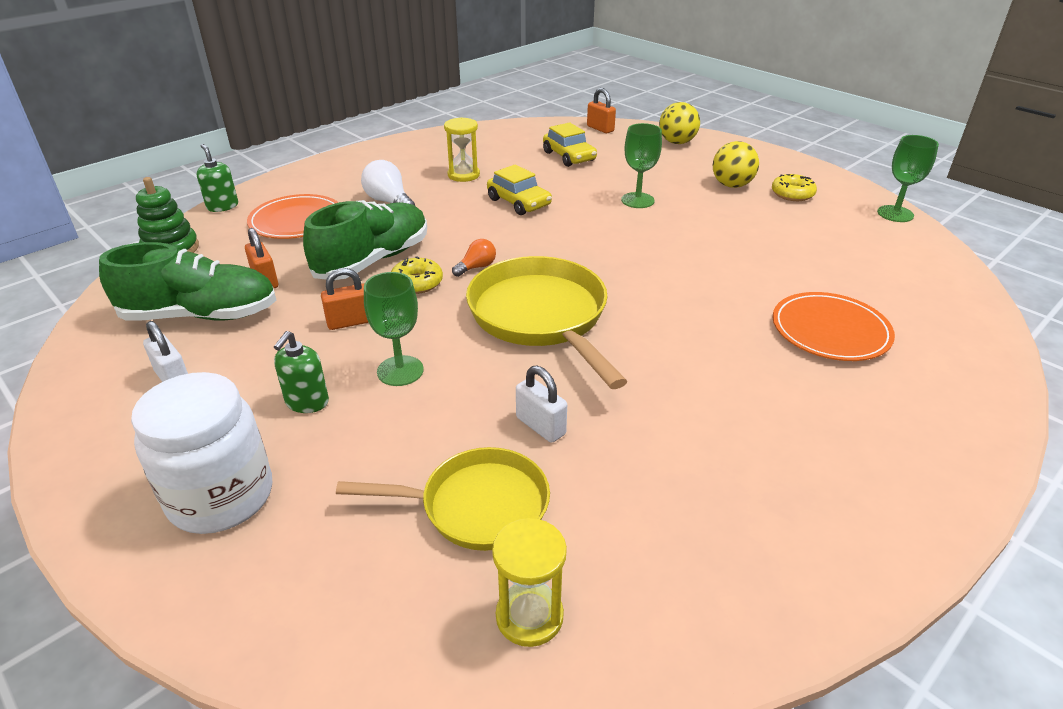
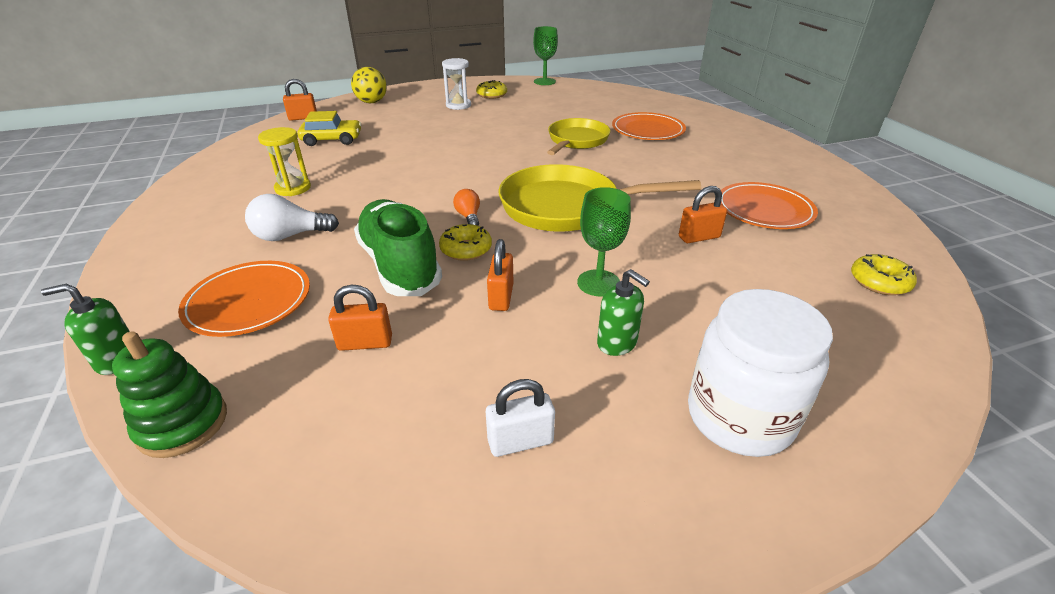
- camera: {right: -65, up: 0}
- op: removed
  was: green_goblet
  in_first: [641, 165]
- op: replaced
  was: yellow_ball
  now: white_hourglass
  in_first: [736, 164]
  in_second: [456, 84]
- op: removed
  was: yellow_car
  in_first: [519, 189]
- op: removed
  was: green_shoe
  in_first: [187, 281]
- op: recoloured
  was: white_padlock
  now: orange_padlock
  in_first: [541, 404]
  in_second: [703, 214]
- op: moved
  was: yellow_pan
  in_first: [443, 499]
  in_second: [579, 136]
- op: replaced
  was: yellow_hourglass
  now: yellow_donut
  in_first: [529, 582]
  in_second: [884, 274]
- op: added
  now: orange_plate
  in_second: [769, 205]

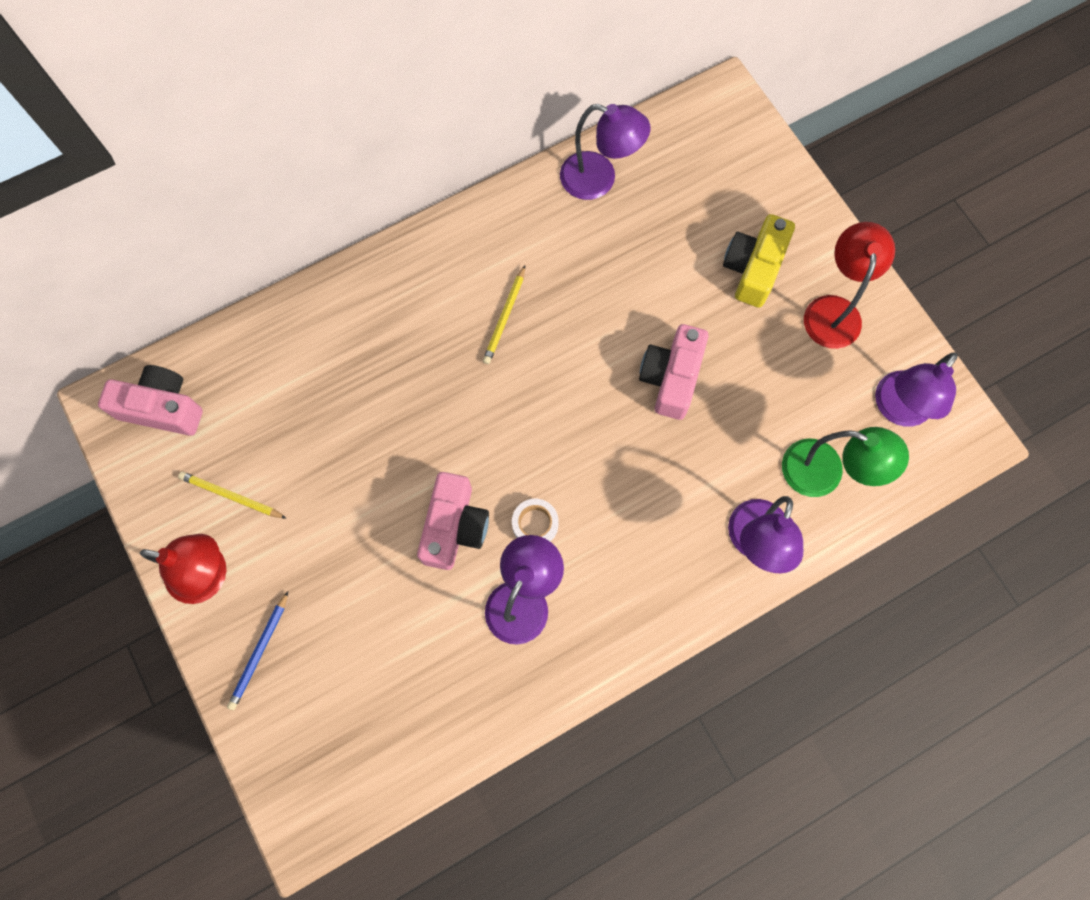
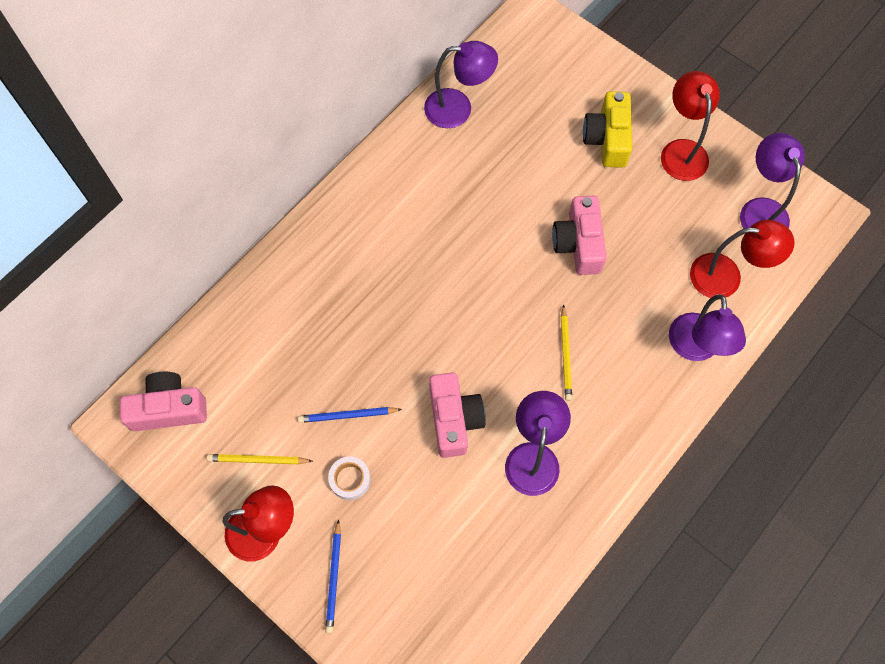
- camera: {right: -20, up: -5}
- op: moved
  was: yellow_pencil
  in_first: [504, 314]
  in_second: [566, 352]
- op: turned
  was: purple_lamp
  in_first: [916, 389]
  in_second: [772, 181]
  clockwise: 150
- op: recoloured
  was: green_lamp
  now: red_lamp
  in_first: [845, 462]
  in_second: [742, 259]
- op: moved
  was: white_tape
  in_first: [535, 520]
  in_second: [349, 478]
- op: added
  now: blue_pencil
  in_second: [350, 415]

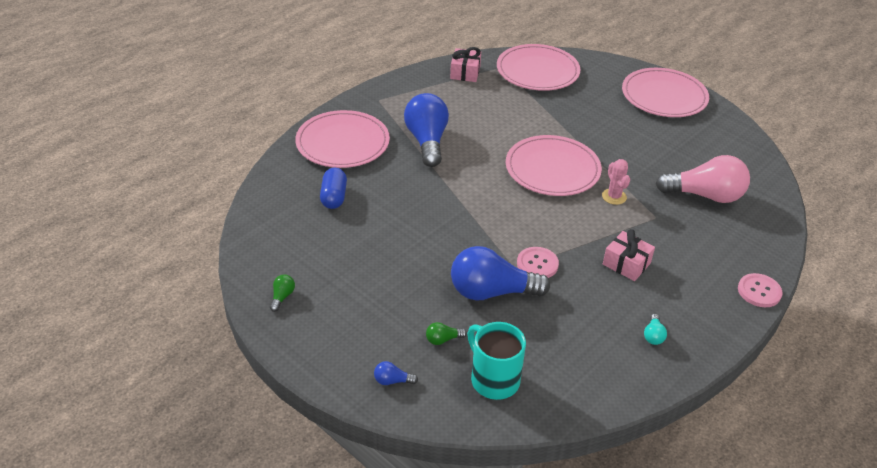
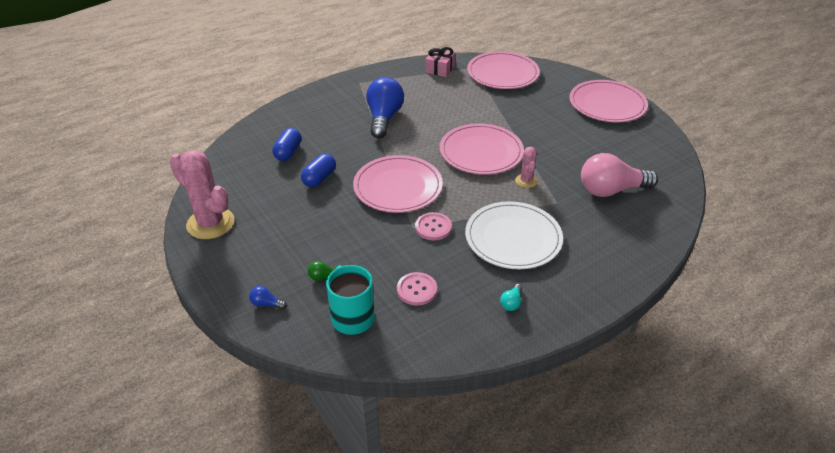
- camera: {right: 15, up: 0}
- op: moved
  was: pink_plate
  in_first: [342, 139]
  in_second: [398, 184]
- op: turned
  was: pink_light_bulb
  in_first: [703, 179]
  in_second: [619, 175]
  clockwise: 150
- op: replaced
  was: pink_gift
  now: white_plate
  in_first: [629, 255]
  in_second: [514, 235]
- op: removed
  was: blue_light_bulb
  in_first: [500, 273]
- op: moved
  was: pink_button
  in_first: [760, 290]
  in_second: [417, 289]
- op: replaced
  was: green_light_bulb
  now: pink_cactus
  in_first: [282, 293]
  in_second: [202, 194]
- op: added
  now: blue_capsule
  in_second: [318, 170]

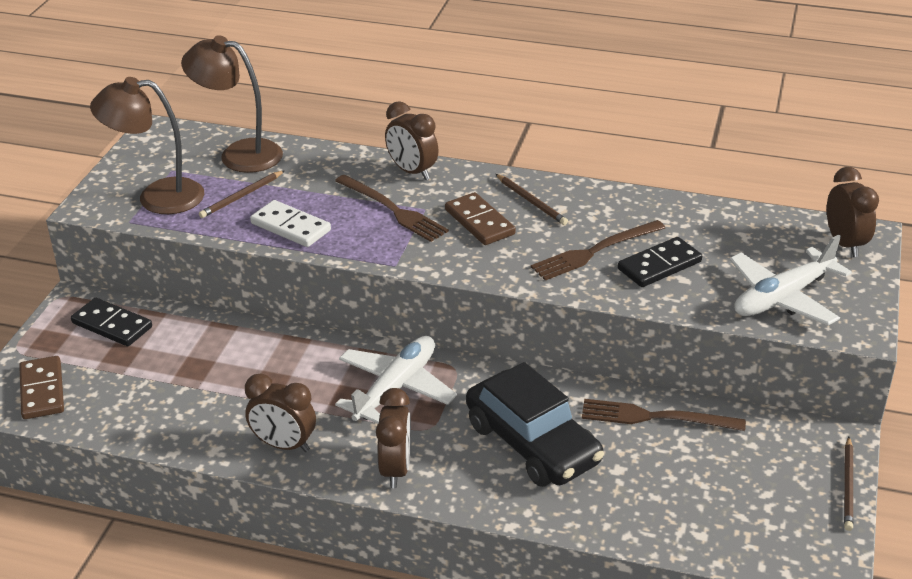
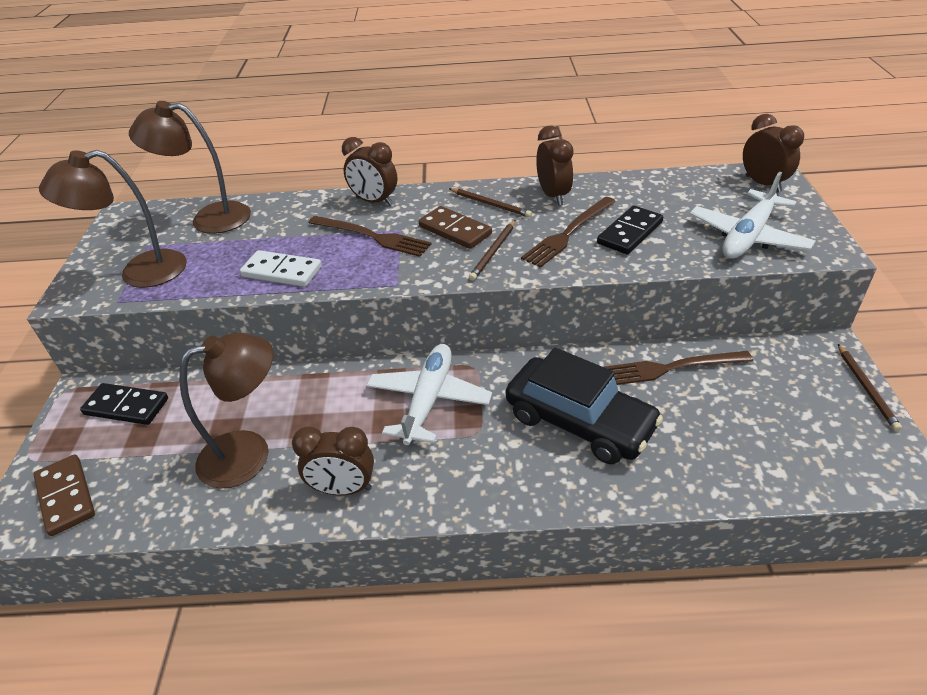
- camera: {right: -15, up: 5}
- op: moved
  was: brown_pencil
  in_first: [242, 194]
  in_second: [492, 250]
- op: moved
  was: brown_clock
  in_first: [393, 438]
  in_second: [555, 165]
- op: added
  now: brown_lamp
  in_second: [226, 411]

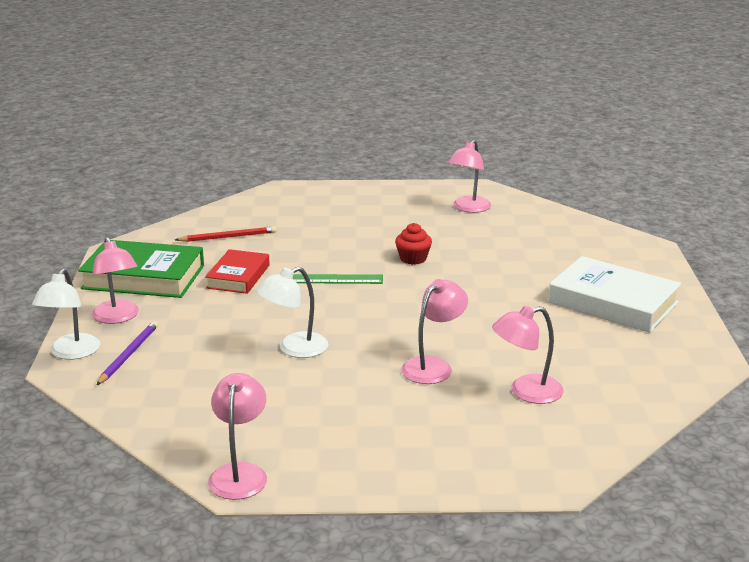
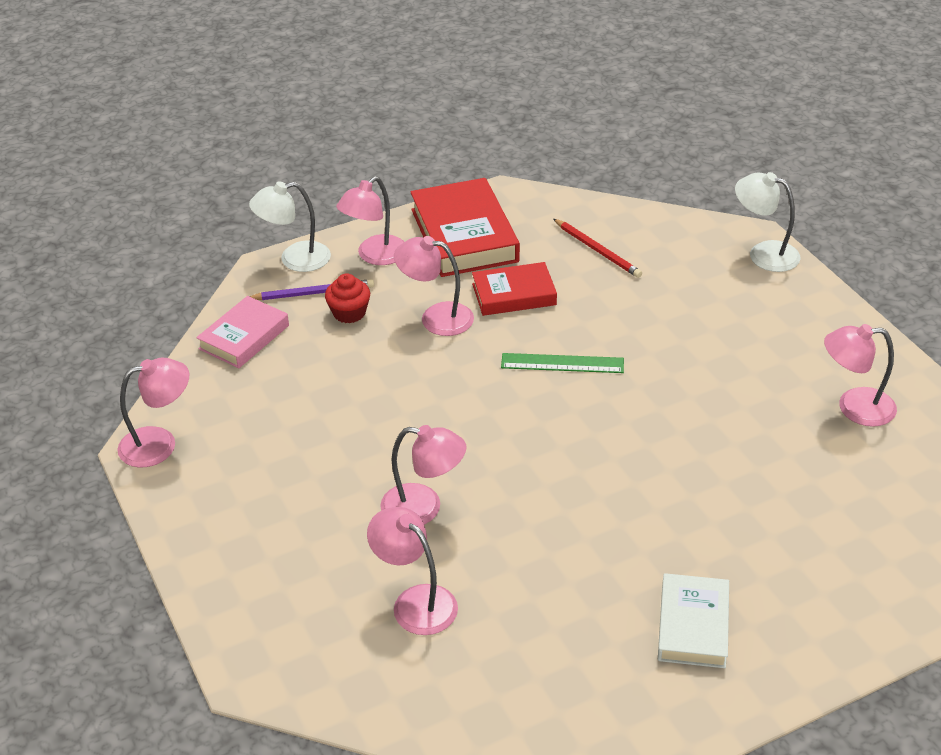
- camera: {right: 65, up: 15}
- op: moved
  was: red_cupcake
  in_first: [413, 244]
  in_second: [347, 298]
- op: recoloured
  was: green_book
  now: red_book
  in_first: [141, 269]
  in_second: [465, 227]
- op: resized
  was: white_book
  in_first: [614, 294]
  in_second: [693, 620]
  ratio: 0.62
- op: moved
  was: white_lamp
  in_first: [292, 312]
  in_second: [768, 222]
- op: turned
  was: green_ruler
  in_first: [338, 279]
  in_second: [562, 363]
  clockwise: -60
- op: added
  now: pink_lamp
  in_second: [434, 286]
- op: added
  now: pink_book
  in_second: [242, 332]

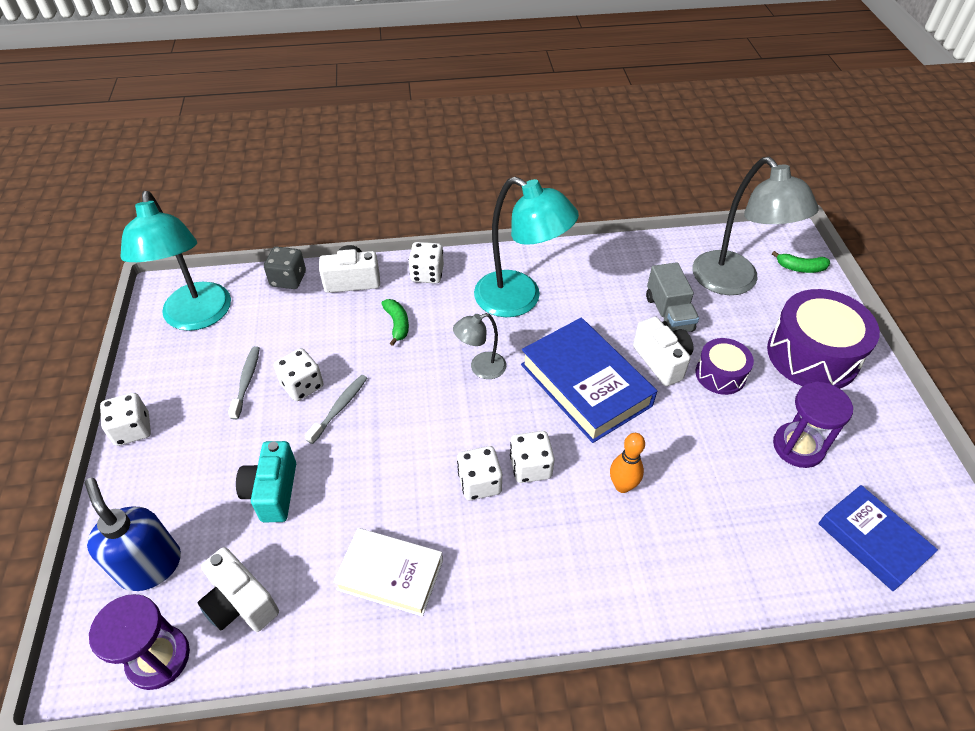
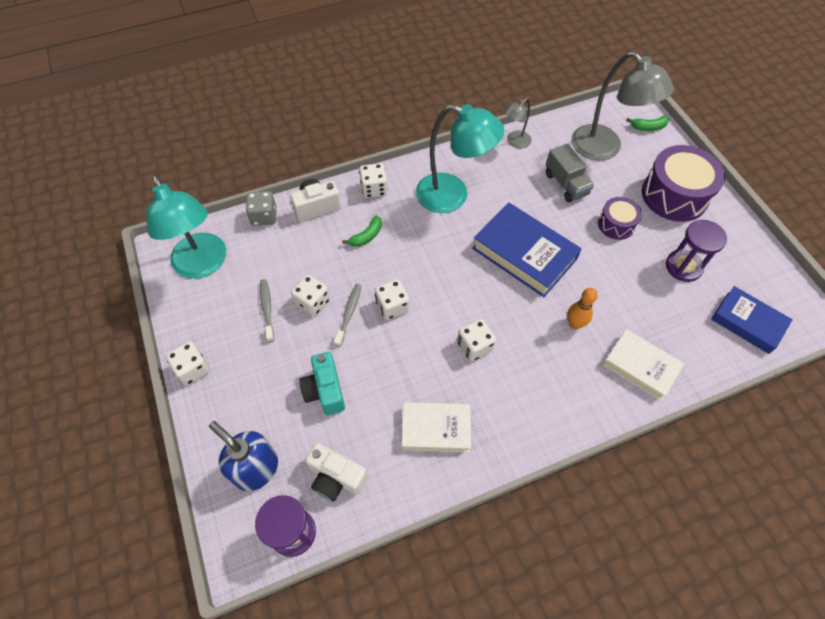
- camera: {right: -15, up: 10}
- op: turned
  was: green_banana
  in_first: [395, 322]
  in_second: [362, 231]
  clockwise: 75
- op: moved
  was: grey_lamp
  in_first: [479, 346]
  in_second: [518, 123]
- op: removed
  was: white_camera
  in_first: [663, 351]
- op: moved
  was: white_dice
  in_first: [532, 457]
  in_second: [392, 299]
- op: added
  now: white_book
  in_second: [643, 365]

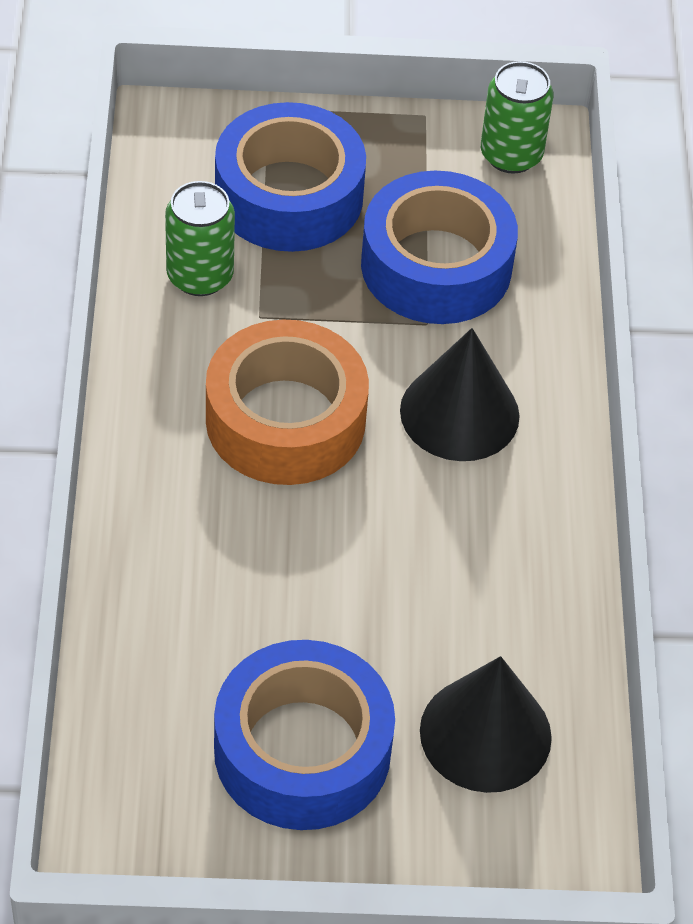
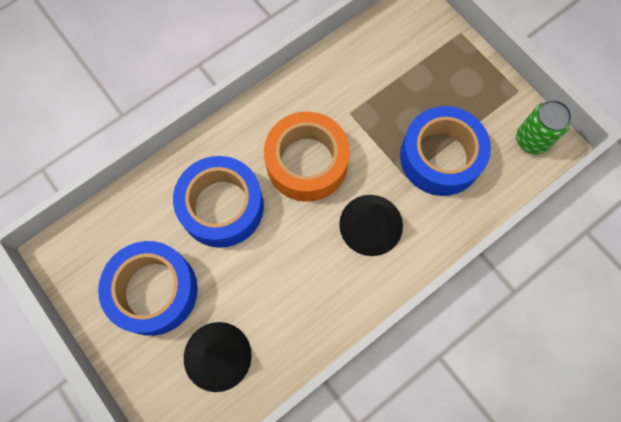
- camera: {right: 55, up: 20}
- op: moved
  was: blue_tape
  in_first: [290, 177]
  in_second: [218, 202]
- op: removed
  was: green_can
  in_first: [200, 238]

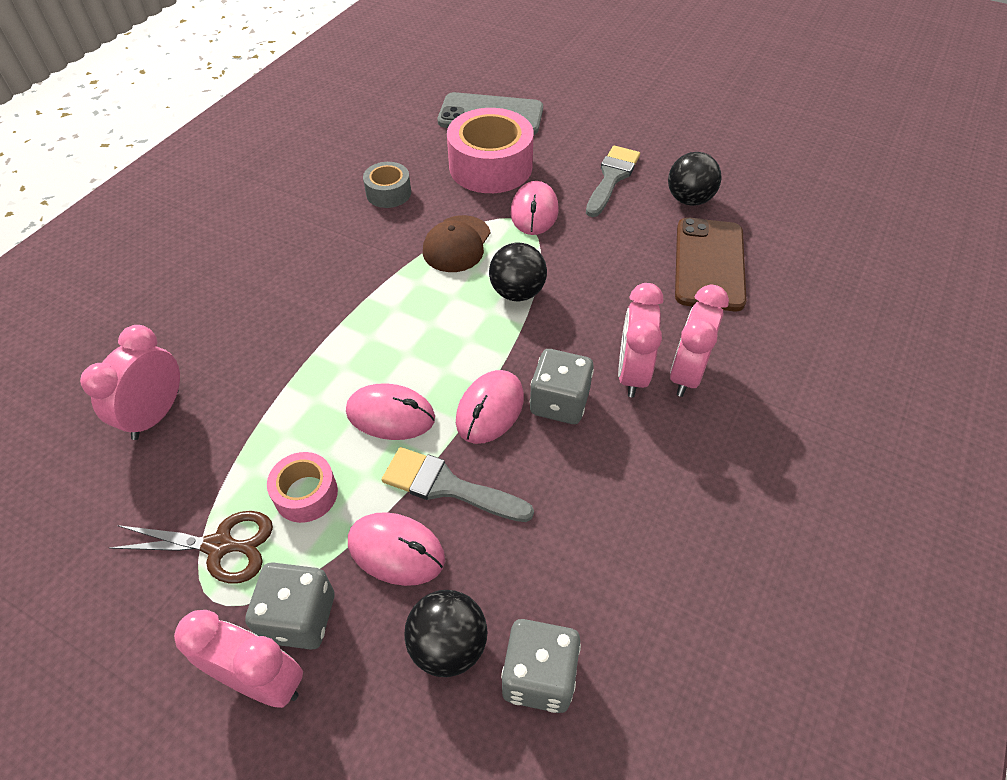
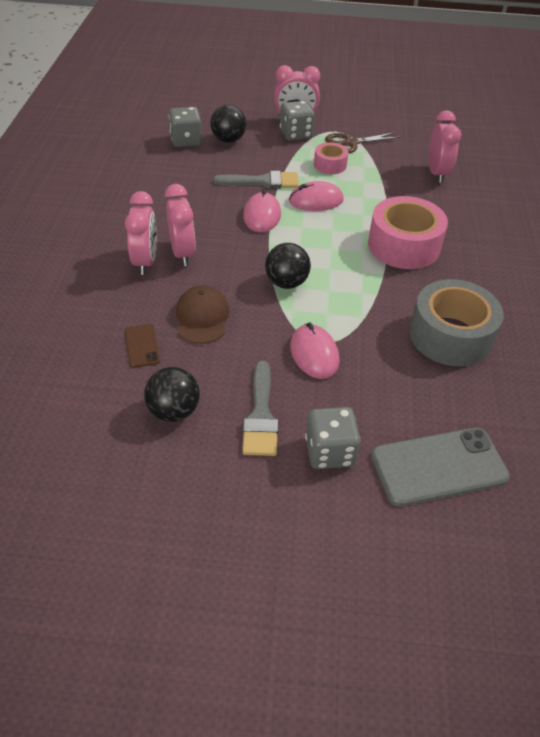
- camera: {right: 155, up: -5}
- op: moved
  was: pink_tape
  in_first: [490, 150]
  in_second: [408, 232]
- op: resized
  was: grey_tape
  in_first: [387, 185]
  in_second: [457, 322]
  ratio: 1.92
- op: moved
  was: brown_cap
  in_first: [457, 243]
  in_second: [202, 315]
- op: resized
  was: brown_phone
  in_first: [711, 264]
  in_second: [142, 346]
  ratio: 0.5
- op: moved
  was: grey_dice
  in_first: [562, 386]
  in_second: [333, 438]
- op: removed
  was: pink_mouse
  in_first: [396, 549]

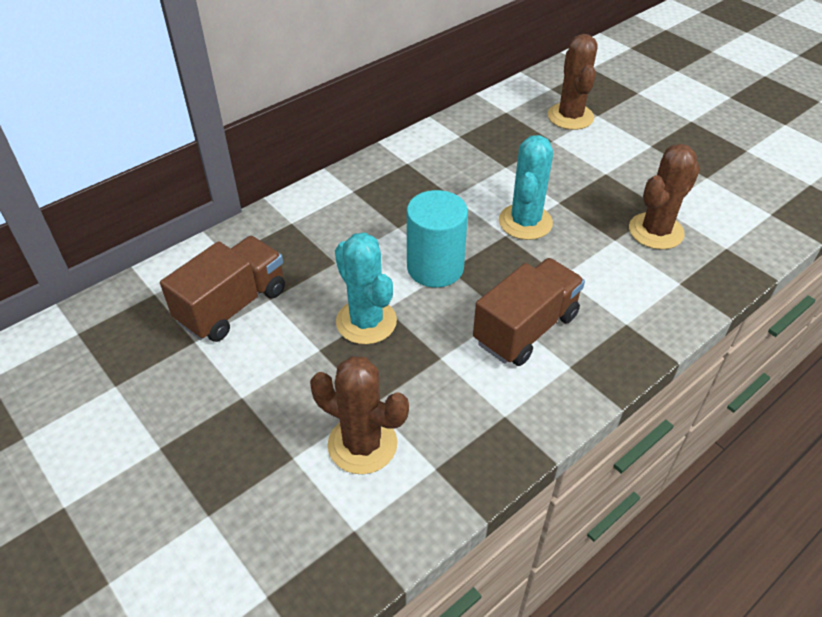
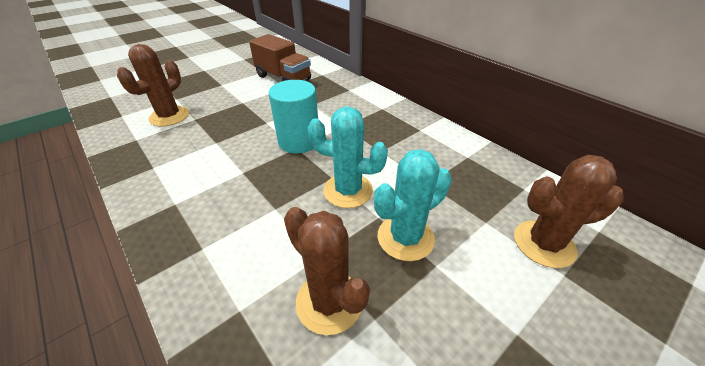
- camera: {right: 90, up: -5}
- op: moved
  was: turquoise_cactus
  in_first: [366, 288]
  in_second: [413, 205]
- op: removed
  was: brown_truck
  in_first: [529, 312]

